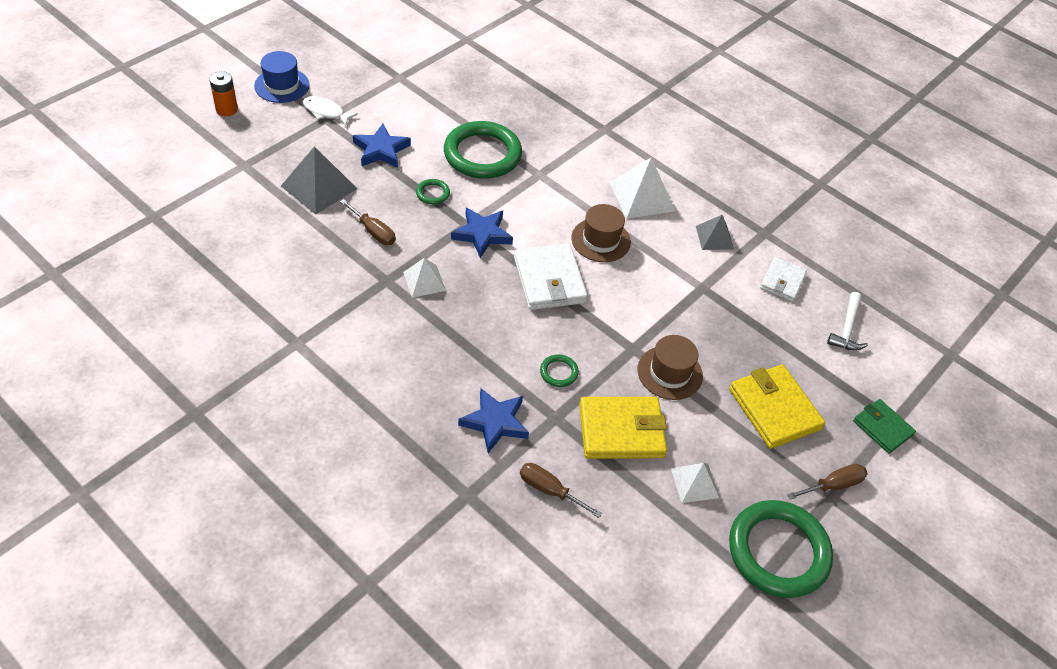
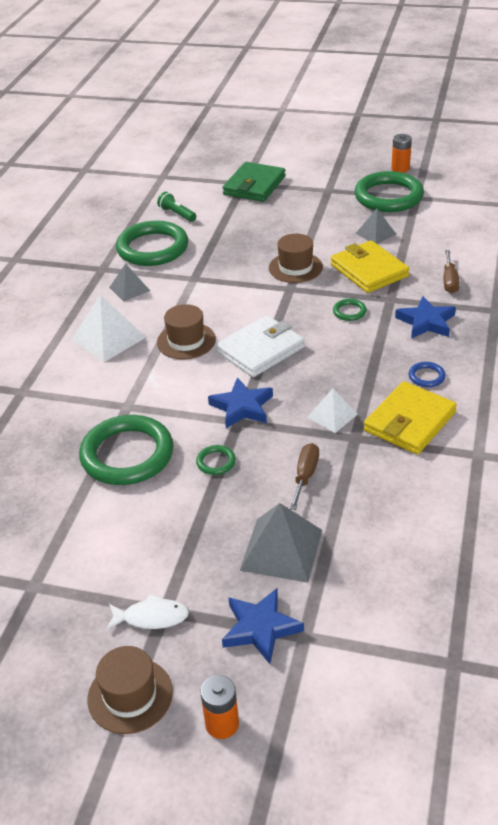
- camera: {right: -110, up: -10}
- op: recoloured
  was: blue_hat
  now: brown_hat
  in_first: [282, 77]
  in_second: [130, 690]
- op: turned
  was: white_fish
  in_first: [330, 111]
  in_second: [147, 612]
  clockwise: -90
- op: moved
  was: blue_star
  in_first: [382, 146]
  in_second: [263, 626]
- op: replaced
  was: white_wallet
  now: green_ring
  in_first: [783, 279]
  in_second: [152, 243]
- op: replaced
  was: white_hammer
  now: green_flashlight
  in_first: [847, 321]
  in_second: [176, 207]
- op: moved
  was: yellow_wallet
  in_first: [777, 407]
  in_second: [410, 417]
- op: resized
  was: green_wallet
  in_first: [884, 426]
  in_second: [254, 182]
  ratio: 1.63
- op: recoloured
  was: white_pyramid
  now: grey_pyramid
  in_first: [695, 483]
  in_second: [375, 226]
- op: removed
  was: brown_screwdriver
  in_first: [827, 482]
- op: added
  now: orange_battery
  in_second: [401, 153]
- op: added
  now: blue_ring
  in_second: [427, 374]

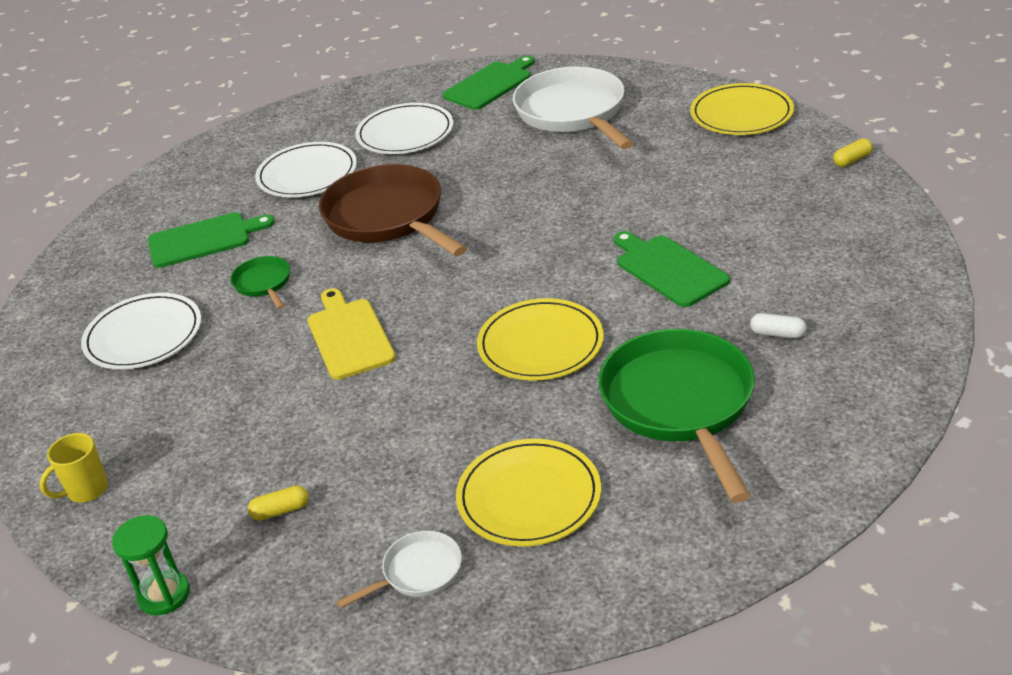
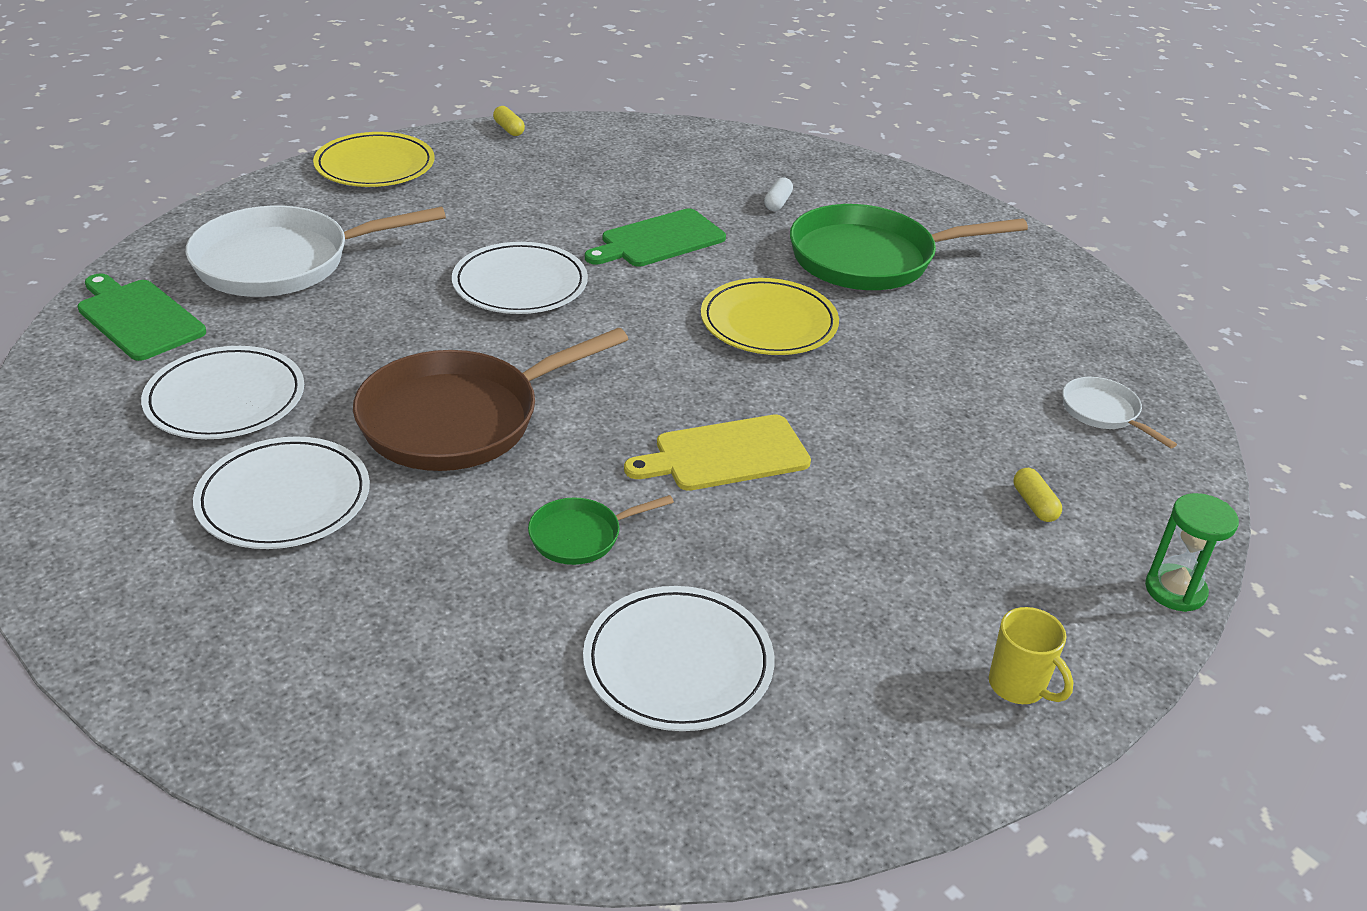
- camera: {right: -95, up: 0}
- op: removed
  was: green_cutting_board
  in_first: [211, 240]
- op: removed
  was: yellow_plate
  in_first: [528, 492]
- op: added
  now: white_plate
  in_second: [520, 278]

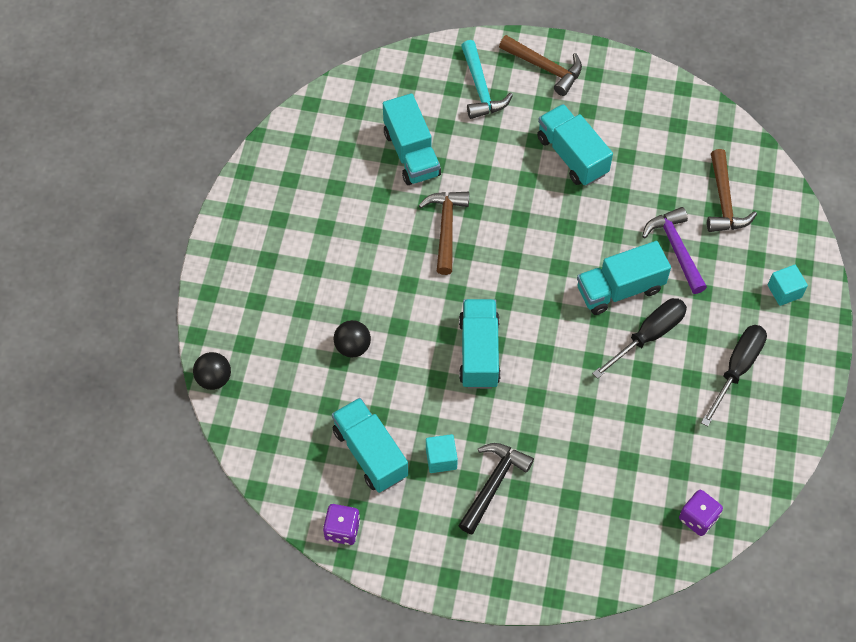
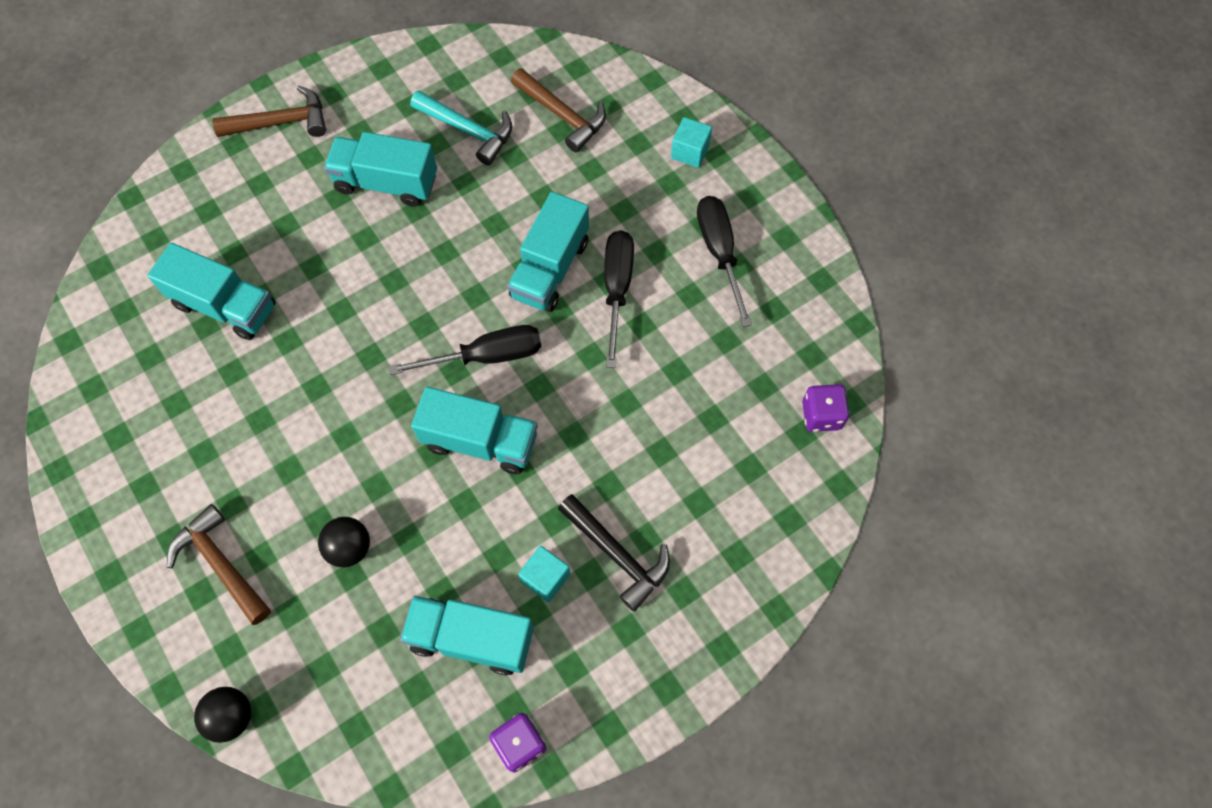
- camera: {right: -45, up: 5}
- op: moved
  was: turquoise_hammer
  in_first: [487, 79]
  in_second: [461, 128]
- op: moved
  was: brown_hammer
  in_first: [444, 233]
  in_second: [219, 564]
- op: removed
  was: purple_hammer
  in_first: [674, 250]
- op: turned
  was: turquoise_truck
  in_first: [480, 344]
  in_second: [474, 430]
  clockwise: 150
- op: turned
  was: black_hammer
  in_first: [496, 488]
  in_second: [614, 553]
  clockwise: 150
- op: added
  now: black_screwdriver
  in_second: [465, 350]

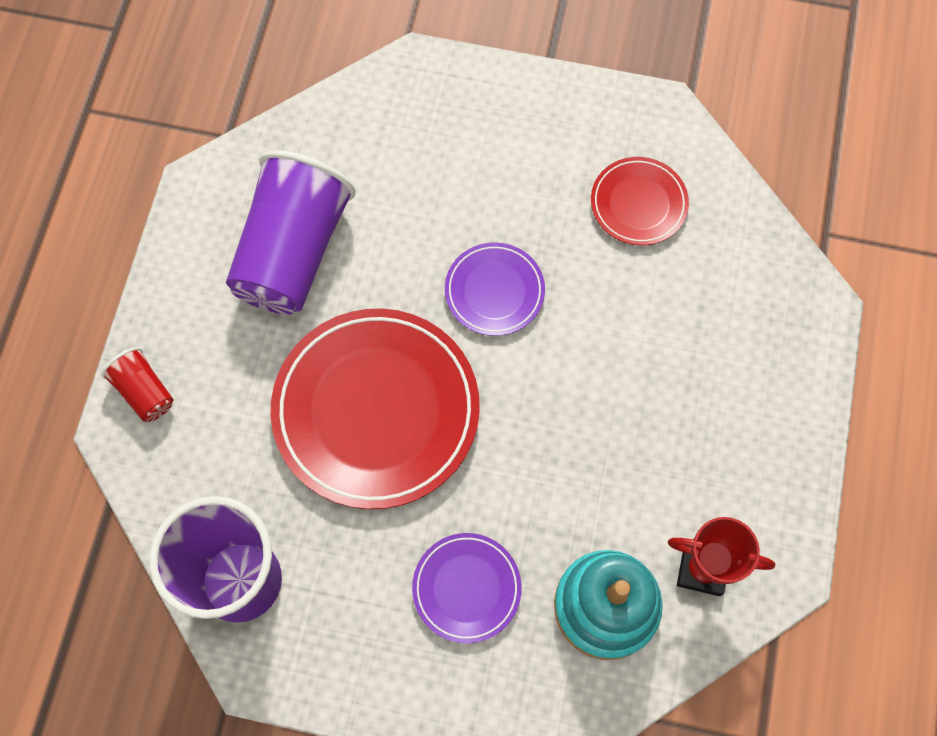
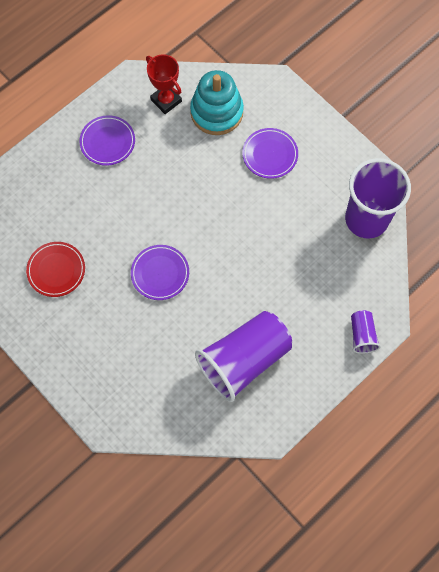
- camera: {right: -145, up: 0}
- op: removed
  was: red_plate
  in_first: [375, 408]
- op: recoloured
  was: red_cup
  now: purple_cup
  in_first: [137, 384]
  in_second: [366, 332]
- op: added
  now: purple_plate
  in_second: [107, 140]

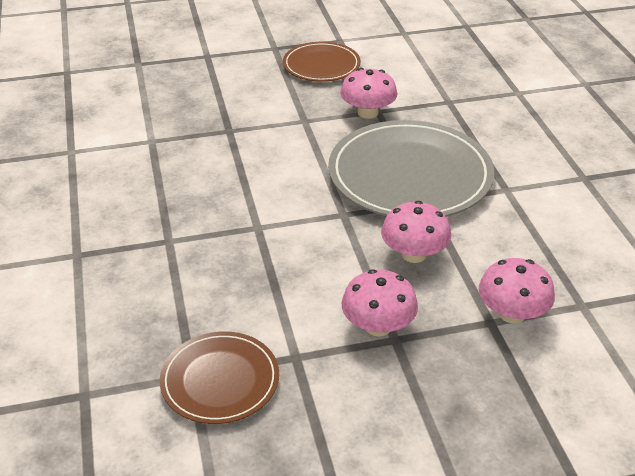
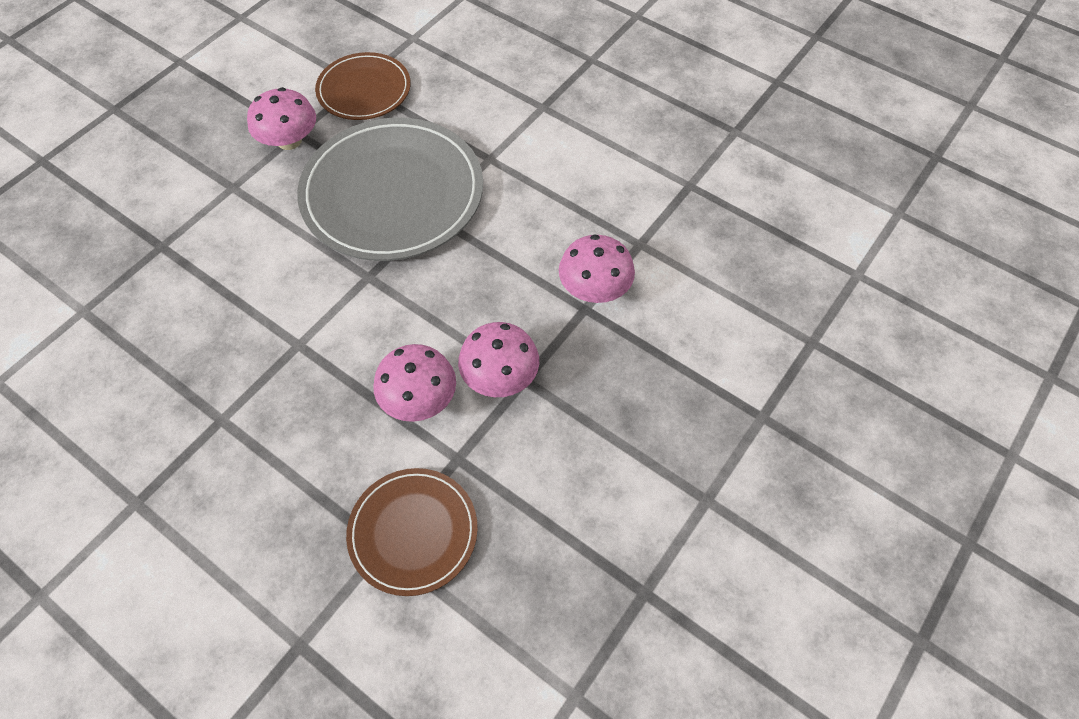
- camera: {right: -40, up: 20}
- op: moved
  was: brown_plate
  in_first: [322, 62]
  in_second: [363, 86]
- op: moved
  was: pink_mushroom
  in_first: [416, 232]
  in_second: [414, 383]

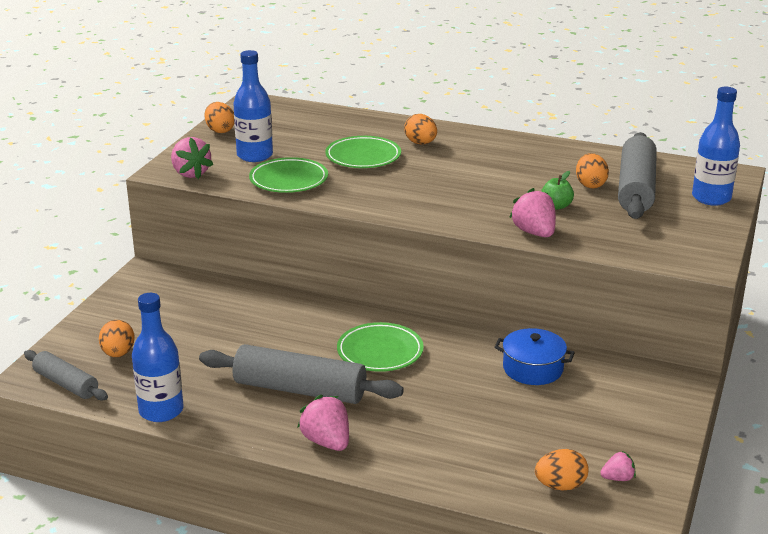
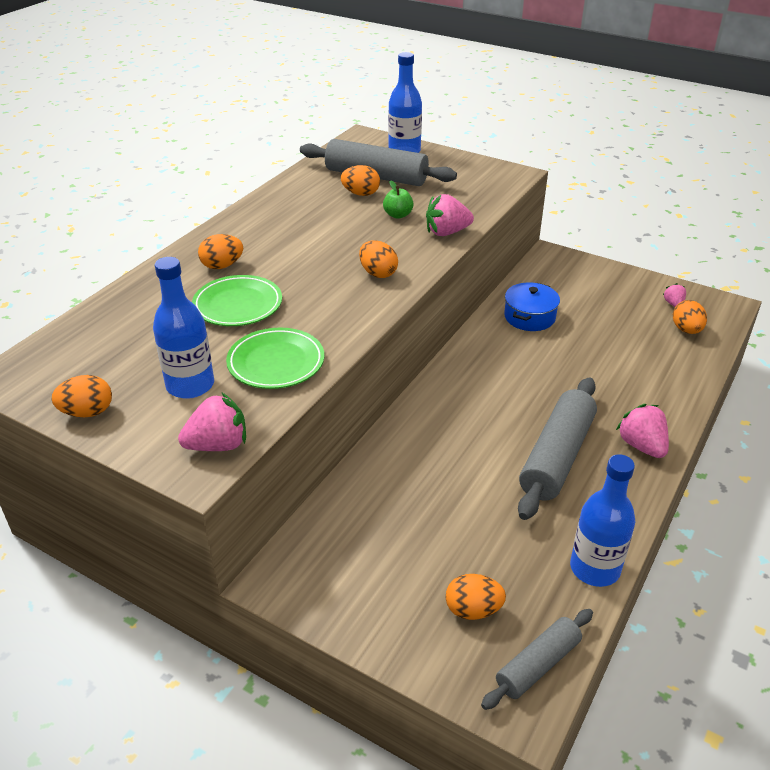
- camera: {right: -80, up: 10}
- op: removed
  was: green_plate
  in_first: [380, 347]
- op: turned
  was: pink_strawberry
  in_first: [323, 423]
  in_second: [642, 431]
  clockwise: 90
- op: added
  now: orange_egg
  in_second: [378, 259]

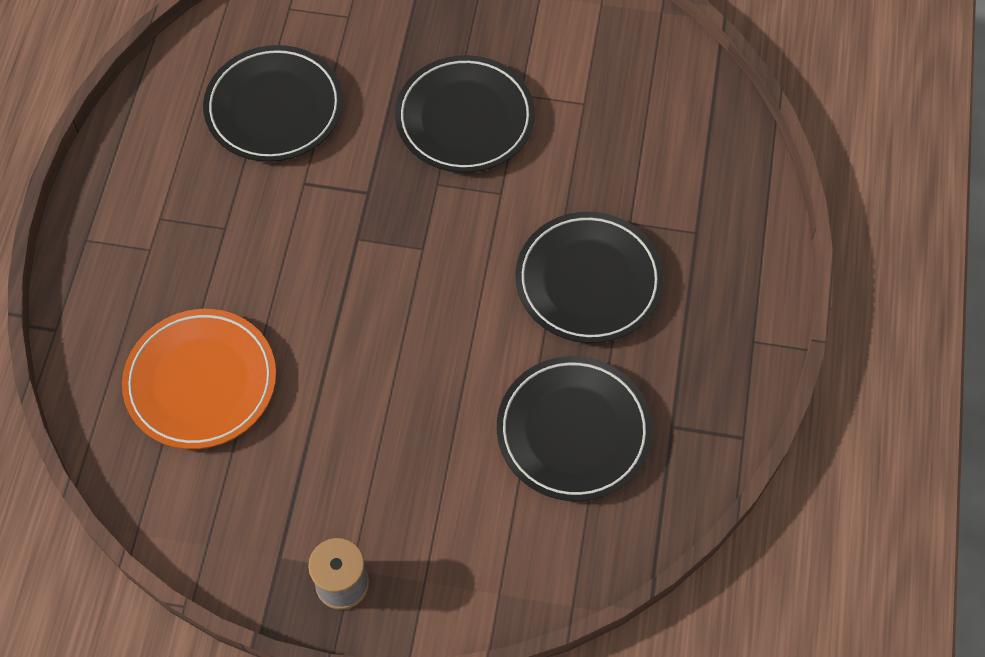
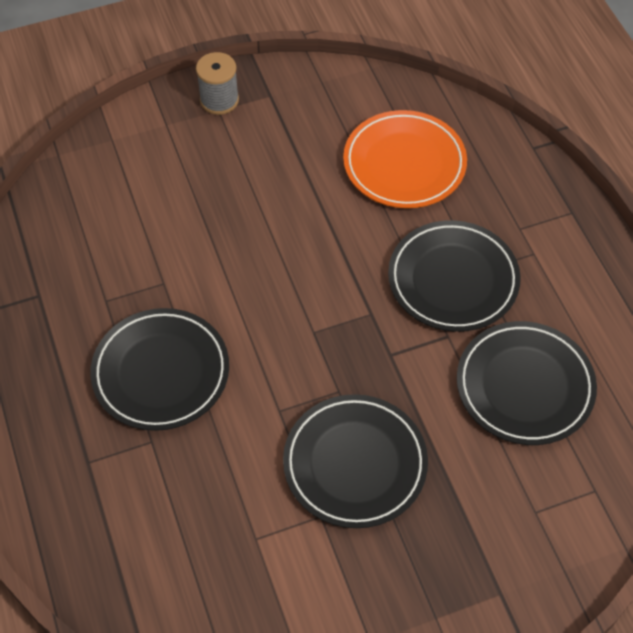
- camera: {right: 150, up: -5}
- op: moved
  was: black_plate
  in_first: [575, 428]
  in_second: [454, 276]

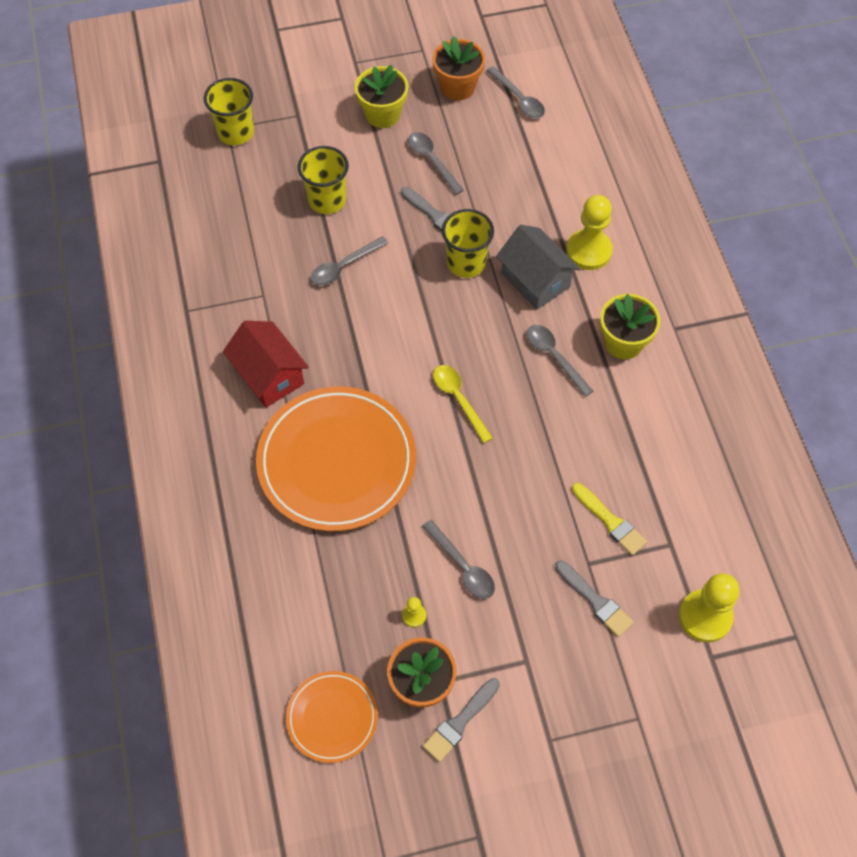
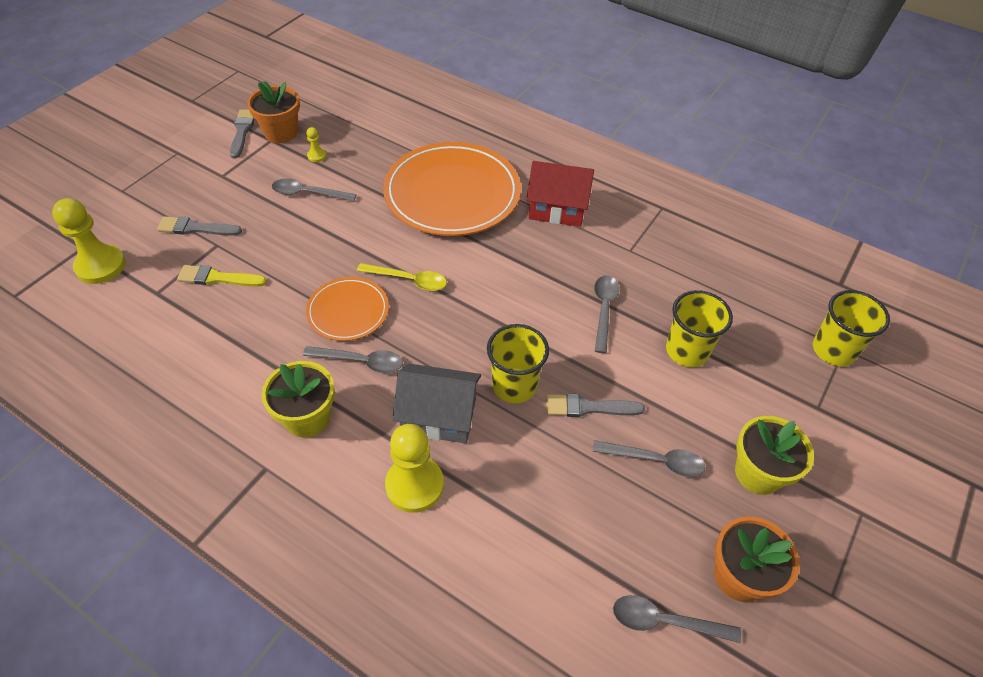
- camera: {right: 135, up: -10}
- op: moved
  was: orange_plate
  in_first: [332, 717]
  in_second: [347, 309]

